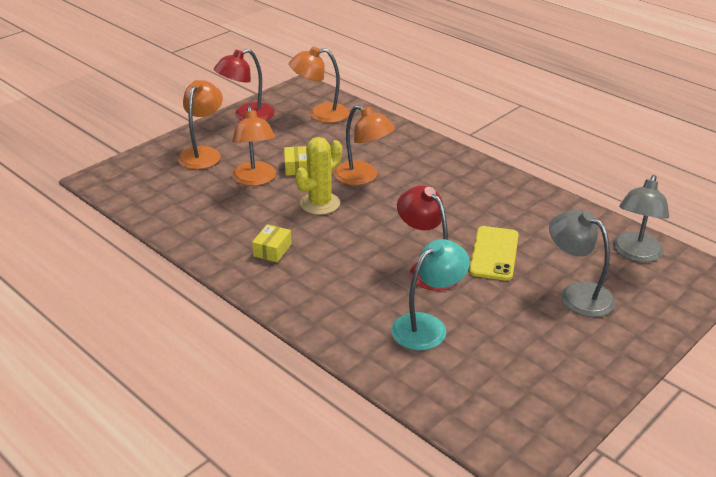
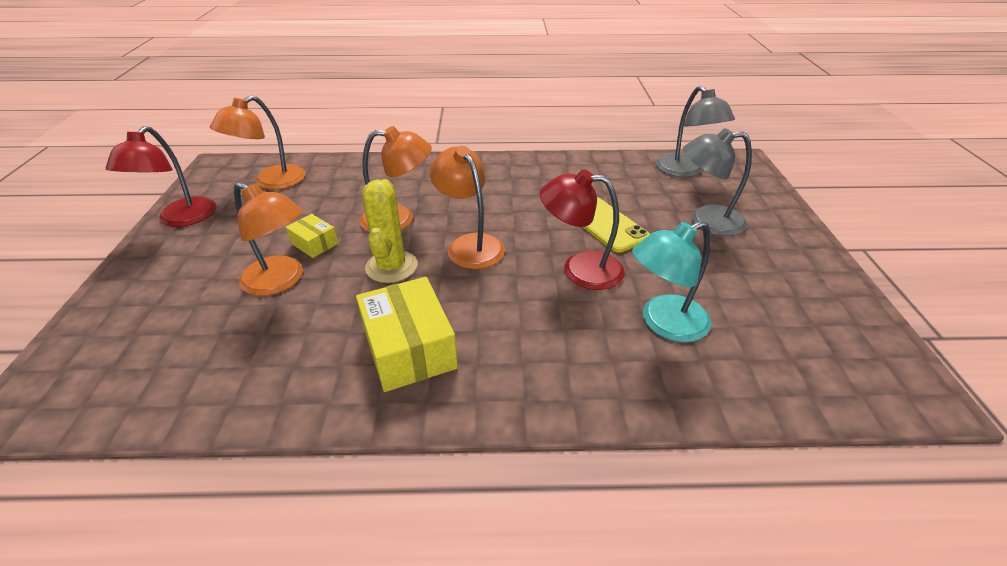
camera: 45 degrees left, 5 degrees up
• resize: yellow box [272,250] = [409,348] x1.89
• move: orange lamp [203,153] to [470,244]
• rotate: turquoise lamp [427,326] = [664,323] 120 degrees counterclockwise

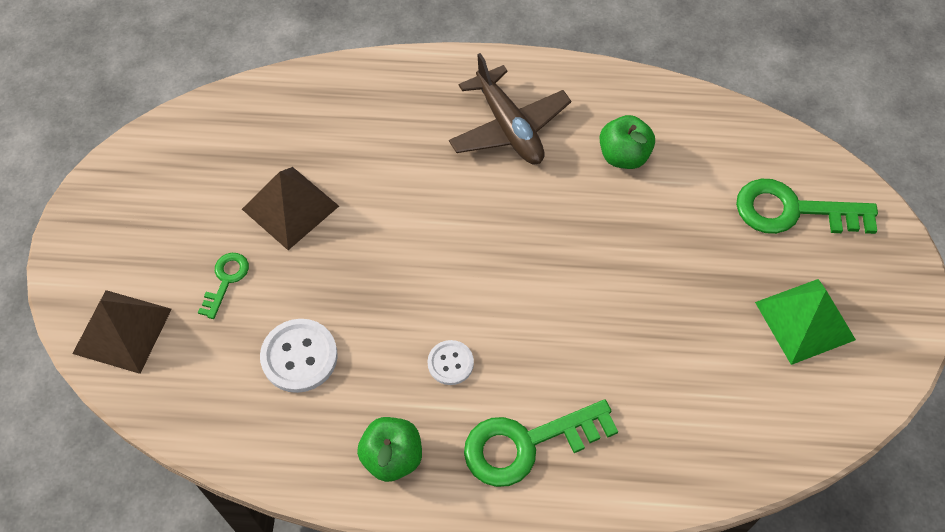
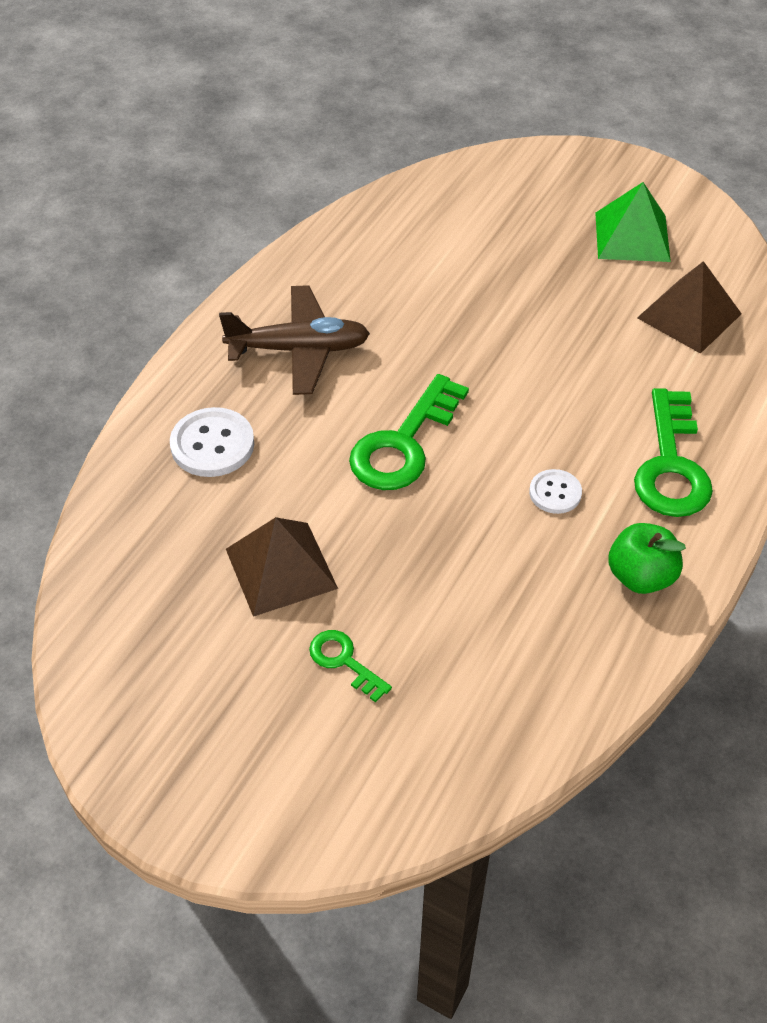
camera: 65 degrees left, 10 degrees down
• move: white button [299,356] to [212,444]
• move: green key [793,211] to [404,443]
• move: brown pyramid [122,330] to [689,315]
• delete: green apple [623,156]

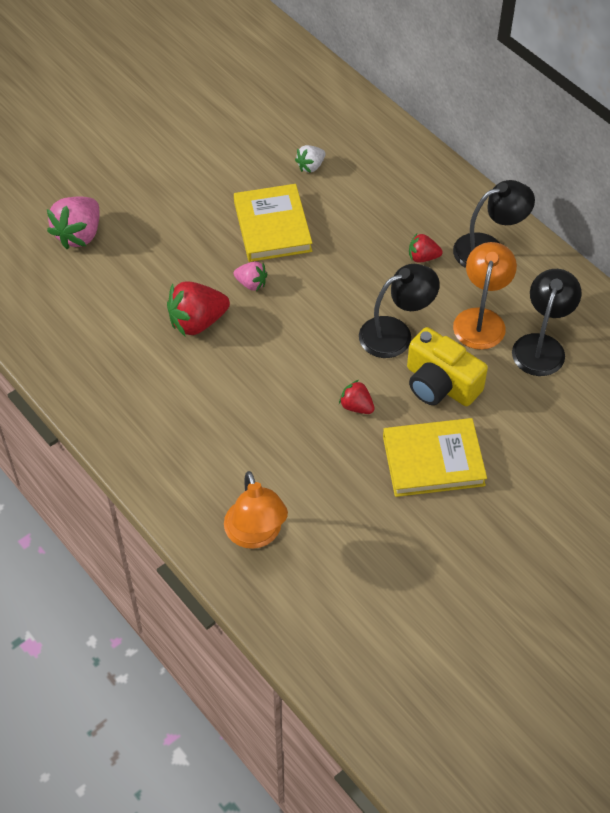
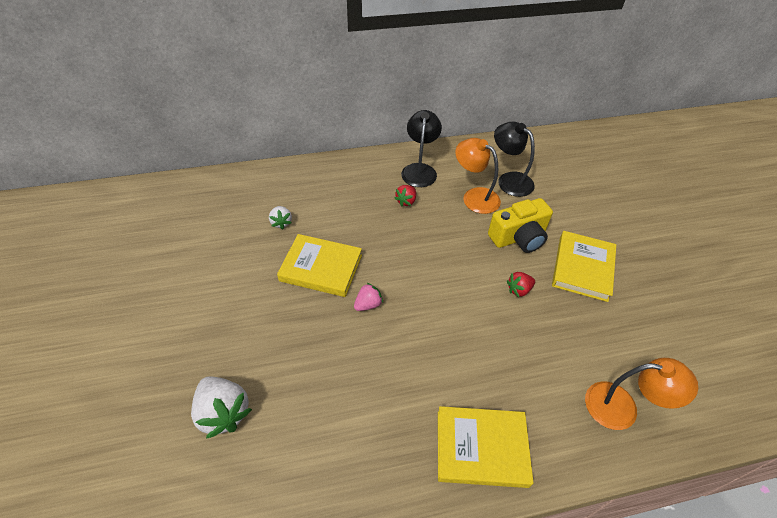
camera: 65 degrees left, 5 degrees down
• recolor: pink strawberry [79,234] to white strawberry [223,413]
• insert: yellow book [481,448]
• delete: red strawberry [197,322]
• delete: black lamp [395,333]

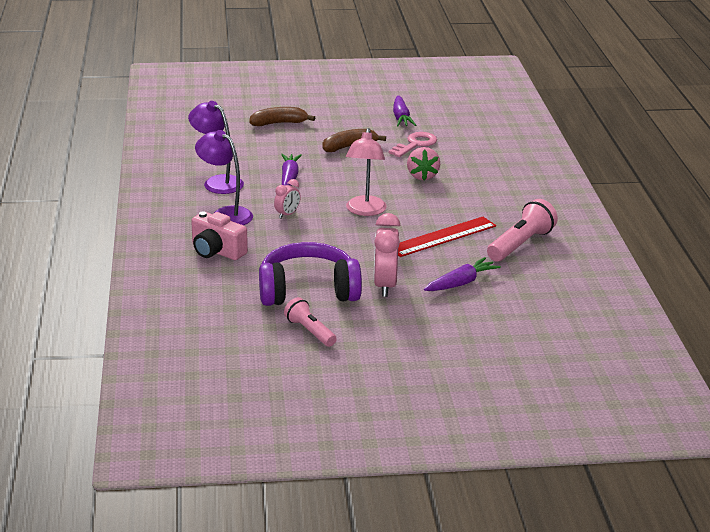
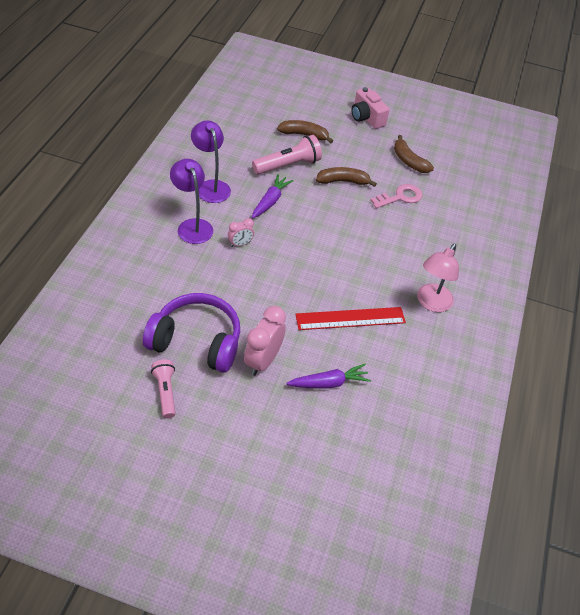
camera: 20 degrees right, 20 degrees up
• move: pink flashlight [520,244] to [288,165]
• move: pink camera [216,251] to [366,118]
• replace: purple carrot [401,118] to brown banana [409,161]
• move: pink lamp [365,211] to [431,303]
• delete: pink strawberry [422,176]

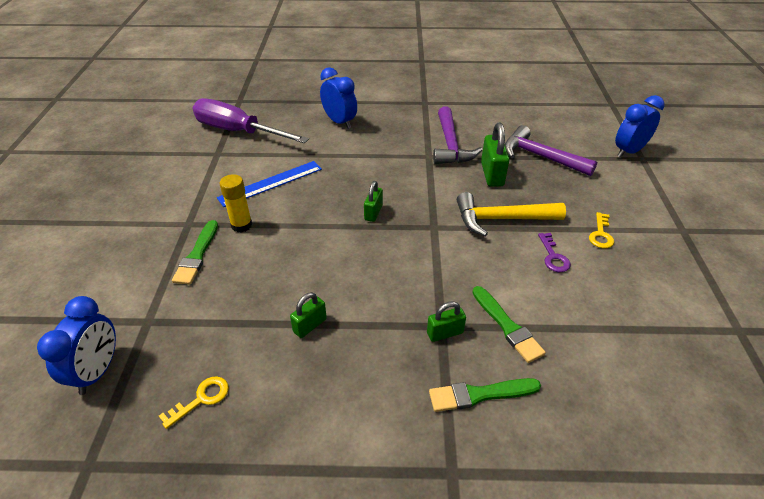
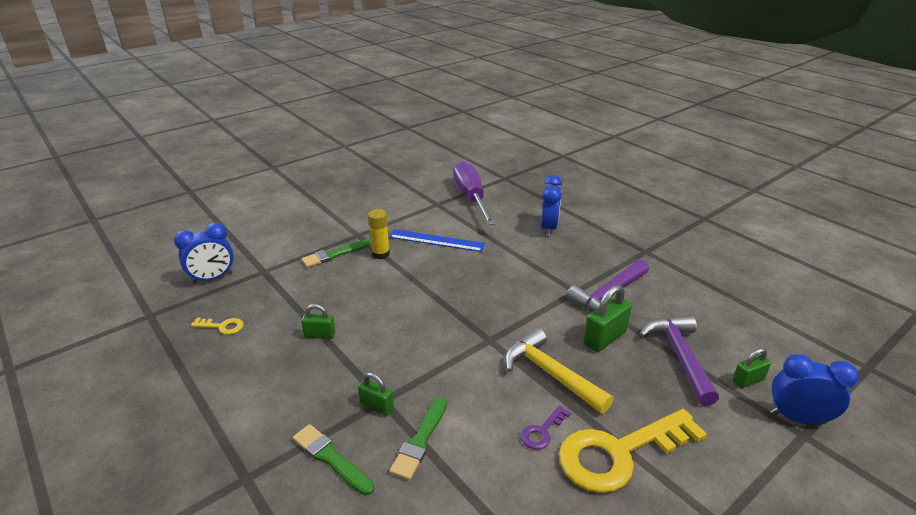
camera: 50 degrees right, 10 degrees down
• resize: yellow key [601,234] = [619,453] x2.39
• move: green padlock [373,213] to [747,380]

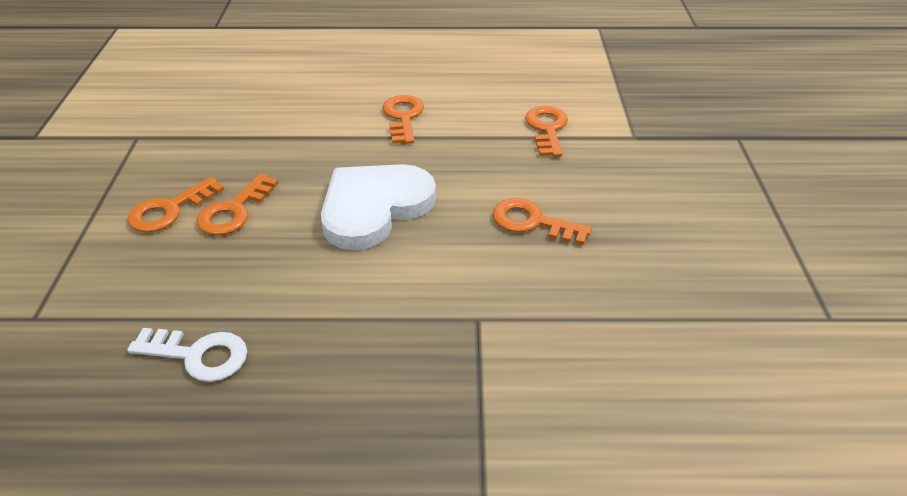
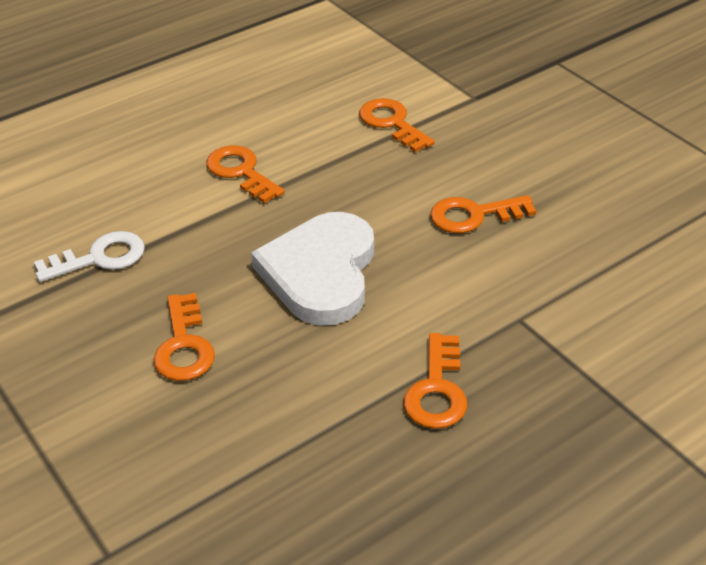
camera: 35 degrees left, 0 degrees up
• move: white key [198,355] to [99,258]
• move: orange key [170,210] to [437,390]

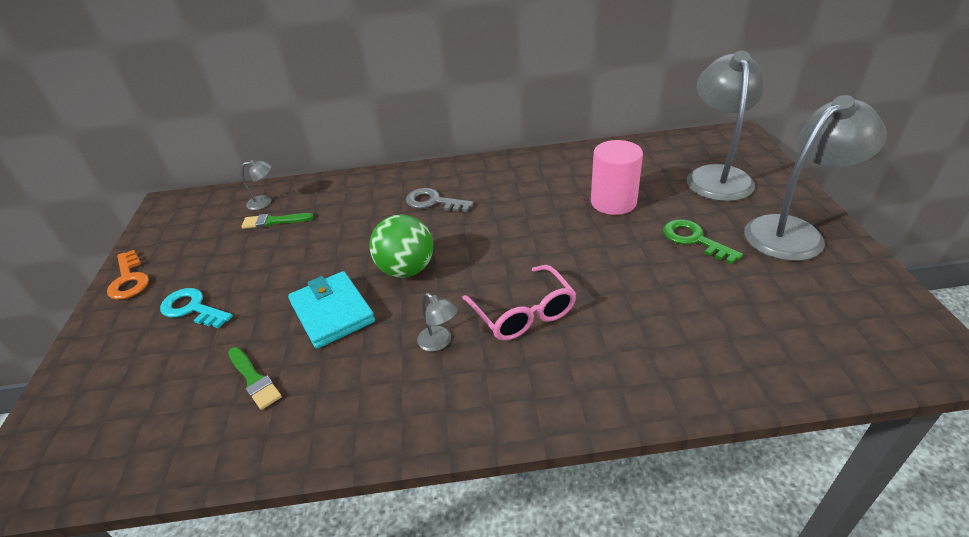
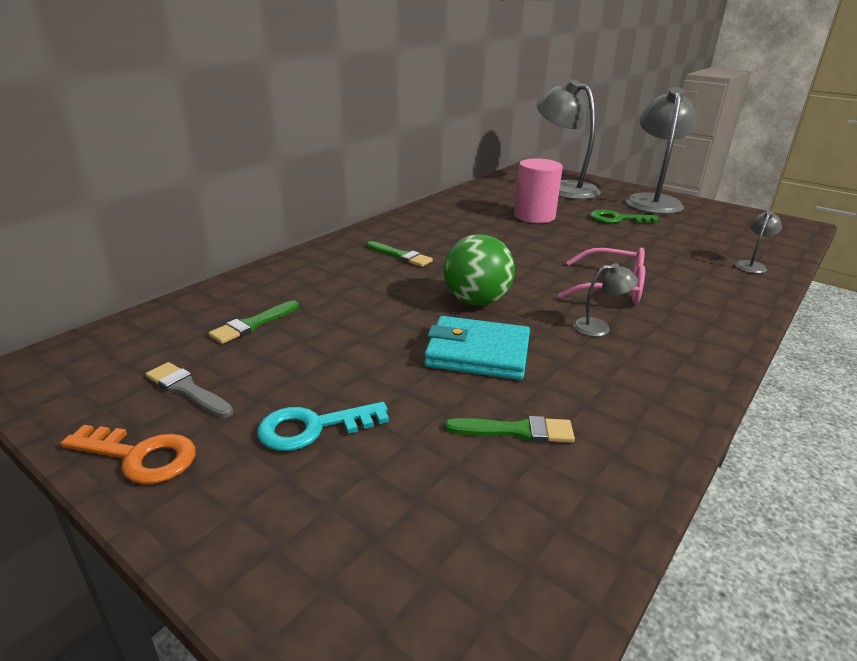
camera: 50 degrees left, 10 degrees down
• insert: grey brush [187,390]
• replace: grey key [433,202] to green brush [400,256]
• move: grey lamp [264,202] to [751,265]

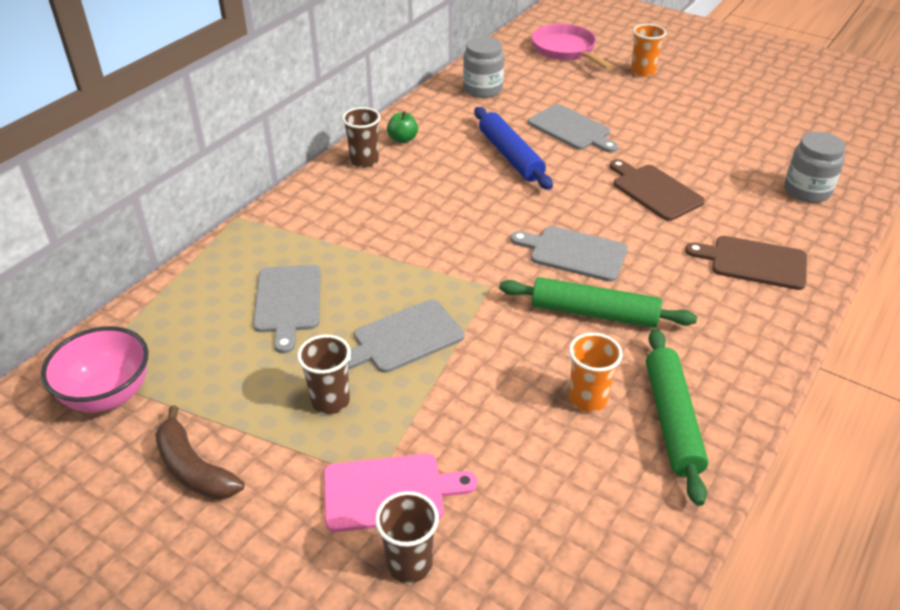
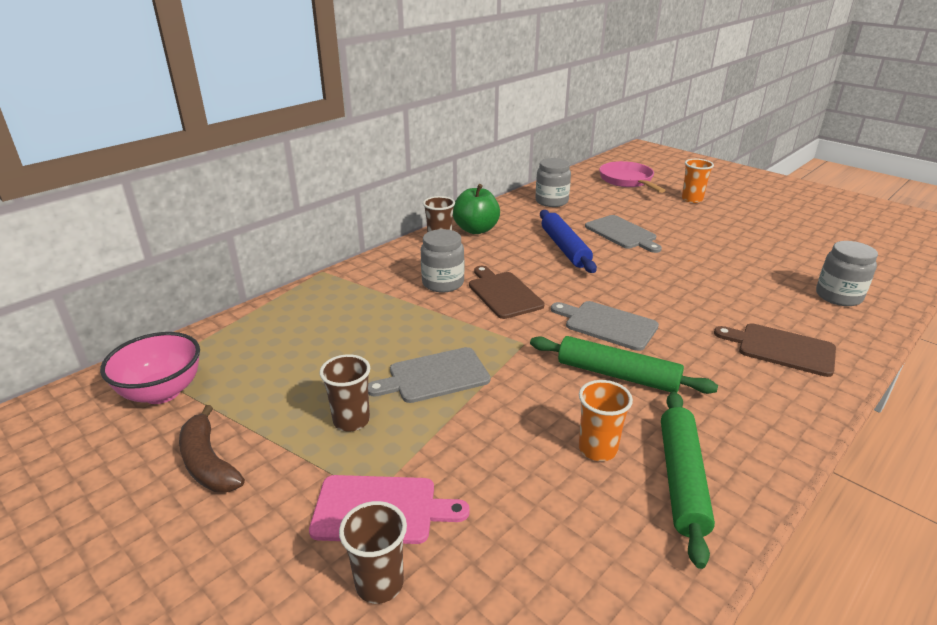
camera: 10 degrees right, 10 degrees down
• insert: grey jar [443,283]
• resize: green apple [402,139] = [476,229] x1.81
• move: brown cutting board [654,191] to [503,293]
• delete: grey cutting board [288,302]

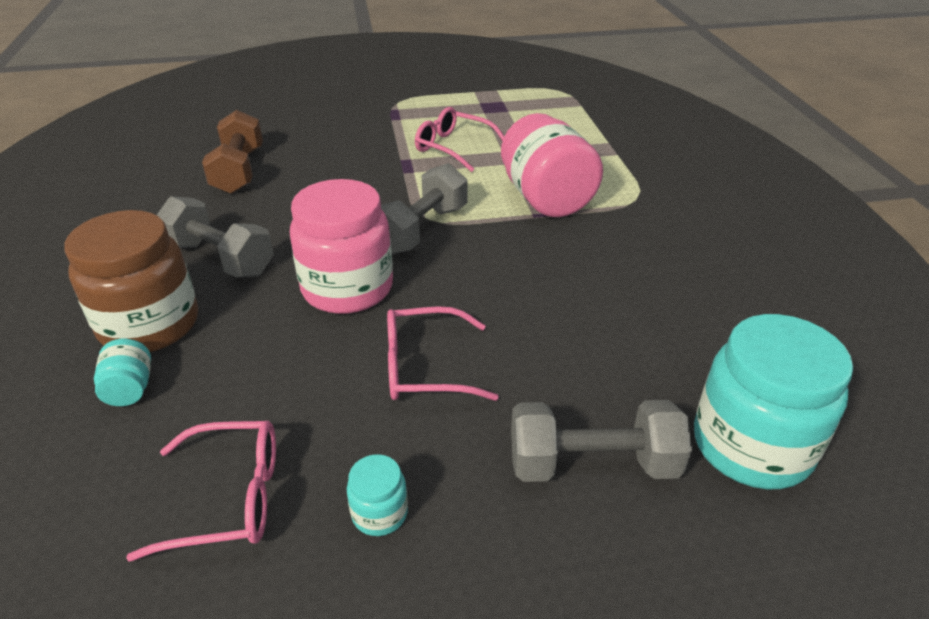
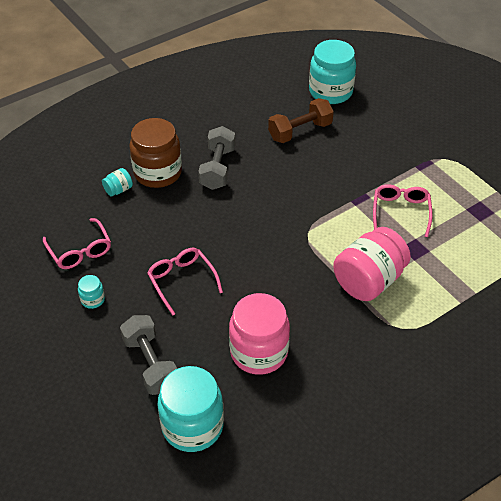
camera: 65 degrees right, 10 degrees up
• move: pink jar [347,288] to [259,352]
• insert: turquoise jar [330,92]
• delete: grey dumbbell [421,229]

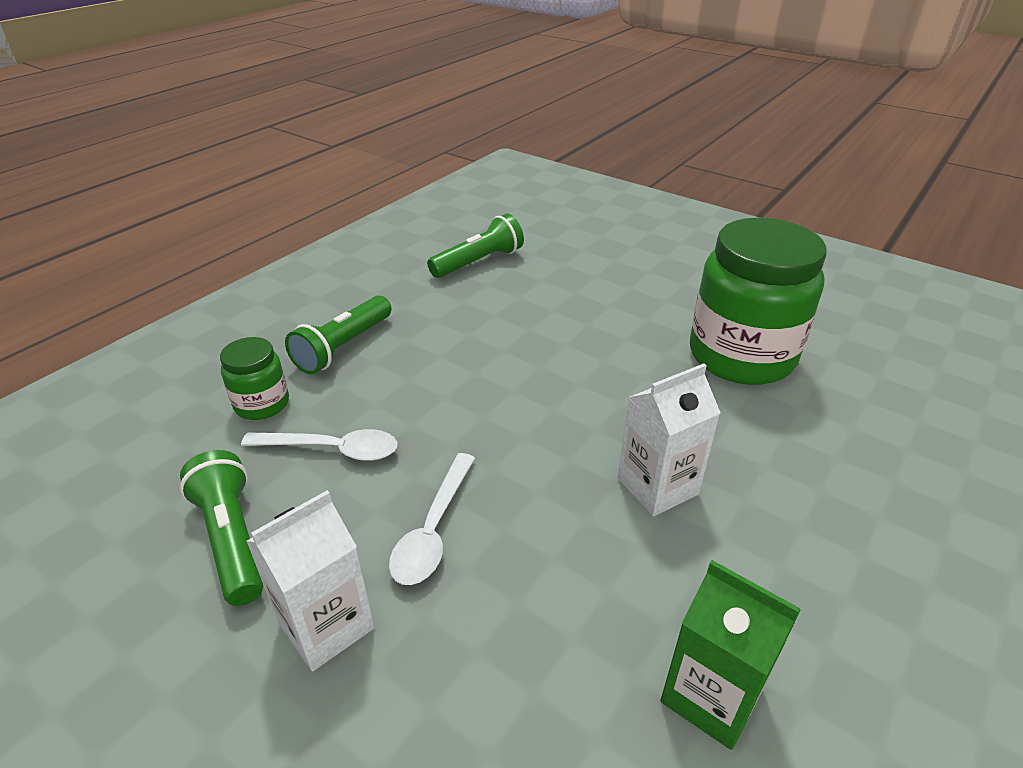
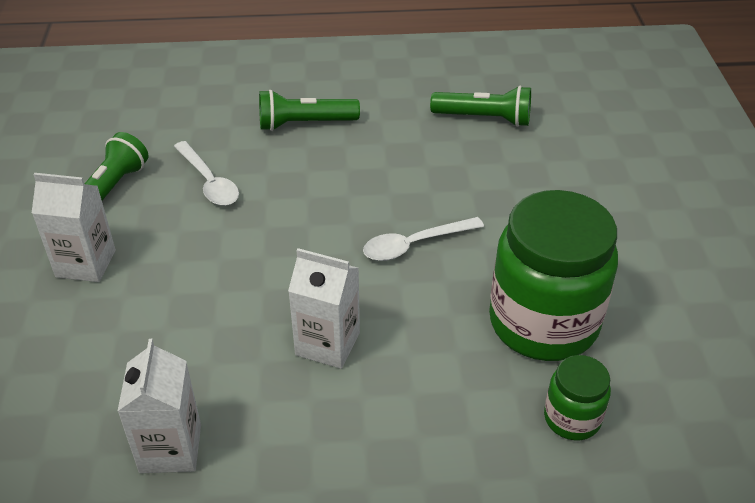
camera: 50 degrees right, 5 degrees up
• recolor: green carton [711,695] to white carton [170,448]
• move: white spoon [433,529] to [414,244]
• move: green jar [262,404] to [572,418]

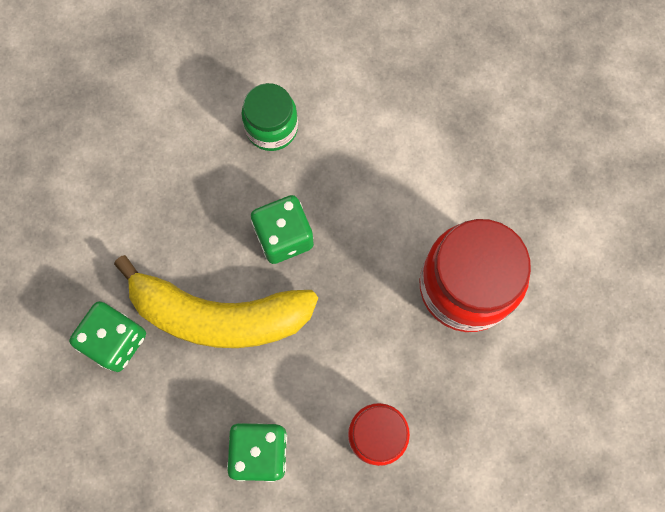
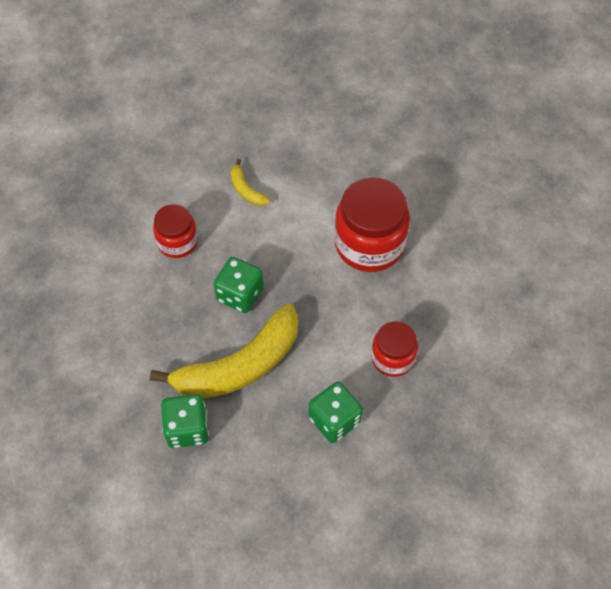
camera: 40 degrees left, 15 degrees down
• recolor: green jar [271,128] to red jar [177,242]
• insert: yellow banana [246,190]

